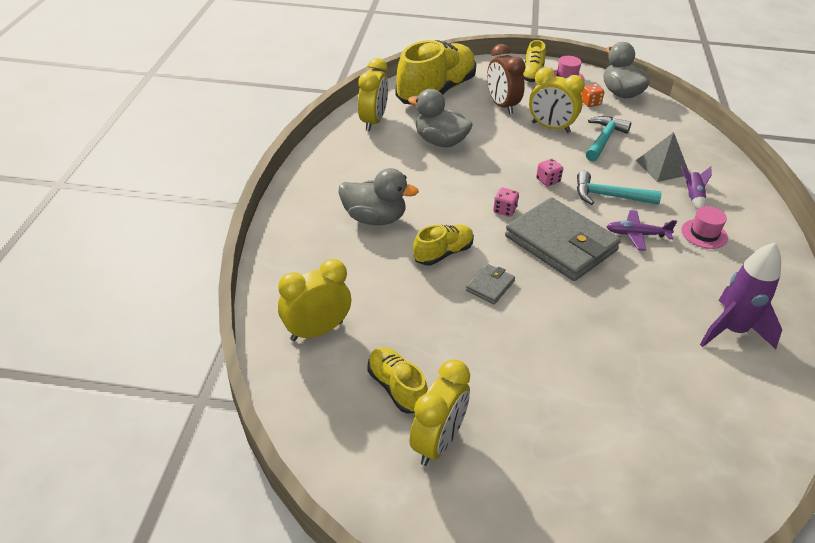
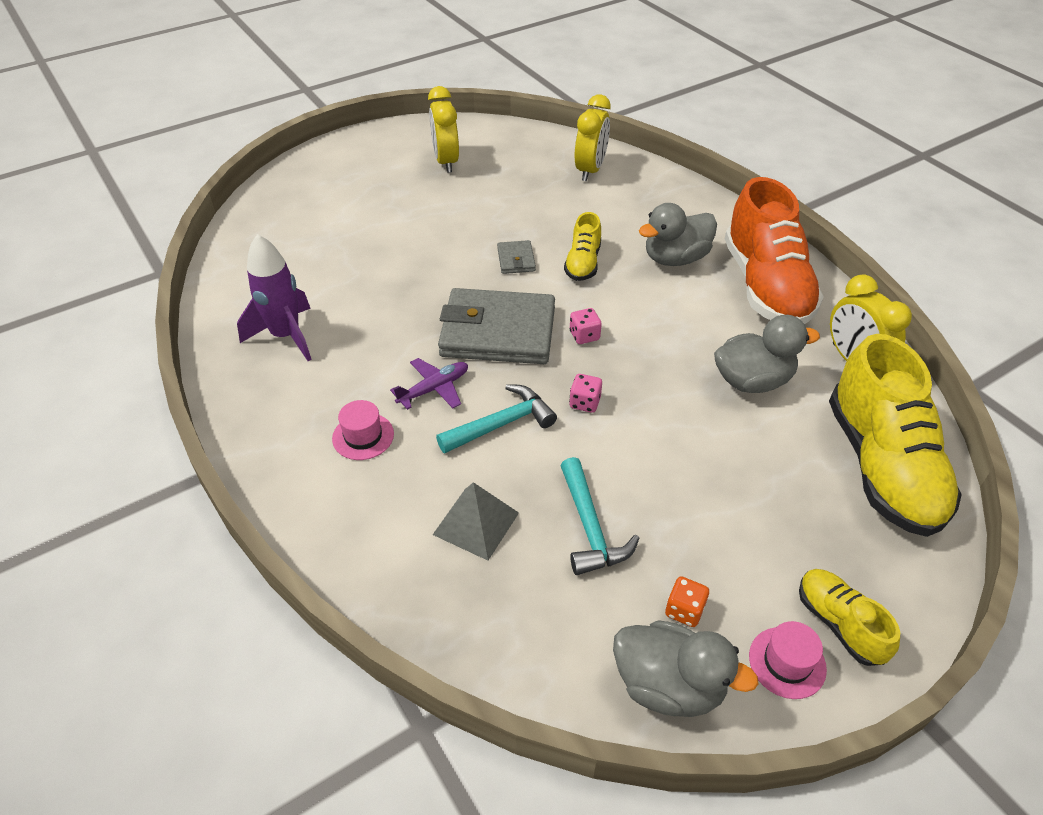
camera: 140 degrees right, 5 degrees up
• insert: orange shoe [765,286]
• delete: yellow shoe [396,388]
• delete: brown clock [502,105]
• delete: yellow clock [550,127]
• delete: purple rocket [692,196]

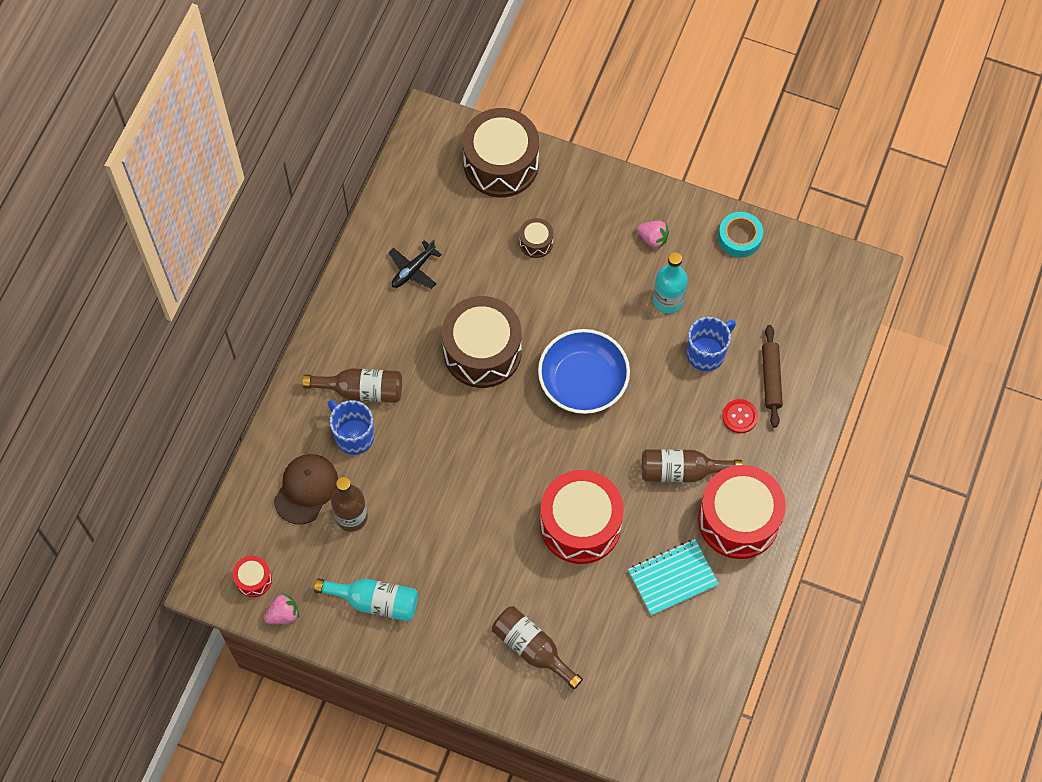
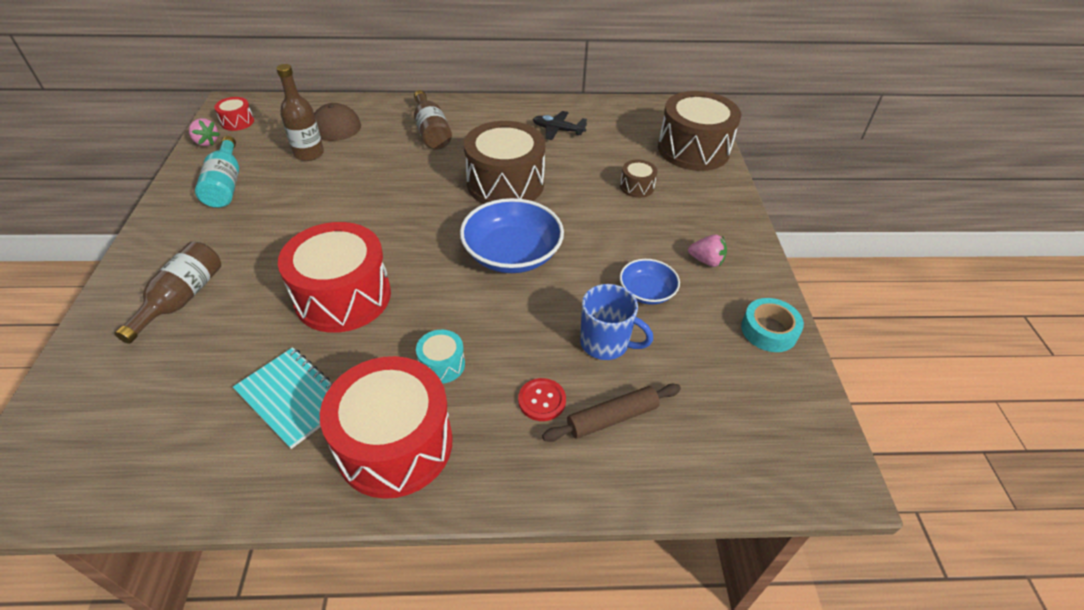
camera: 65 degrees right, 20 degrees down
• replace: brown bottle [682,471] to turquoise drum [442,365]
• replace: turquoise bottle [668,300] to blue bowl [647,292]
• rotate: pink strawberry [653,239] = [706,261] 75 degrees counterclockwise
• delete: blue mug [353,436]

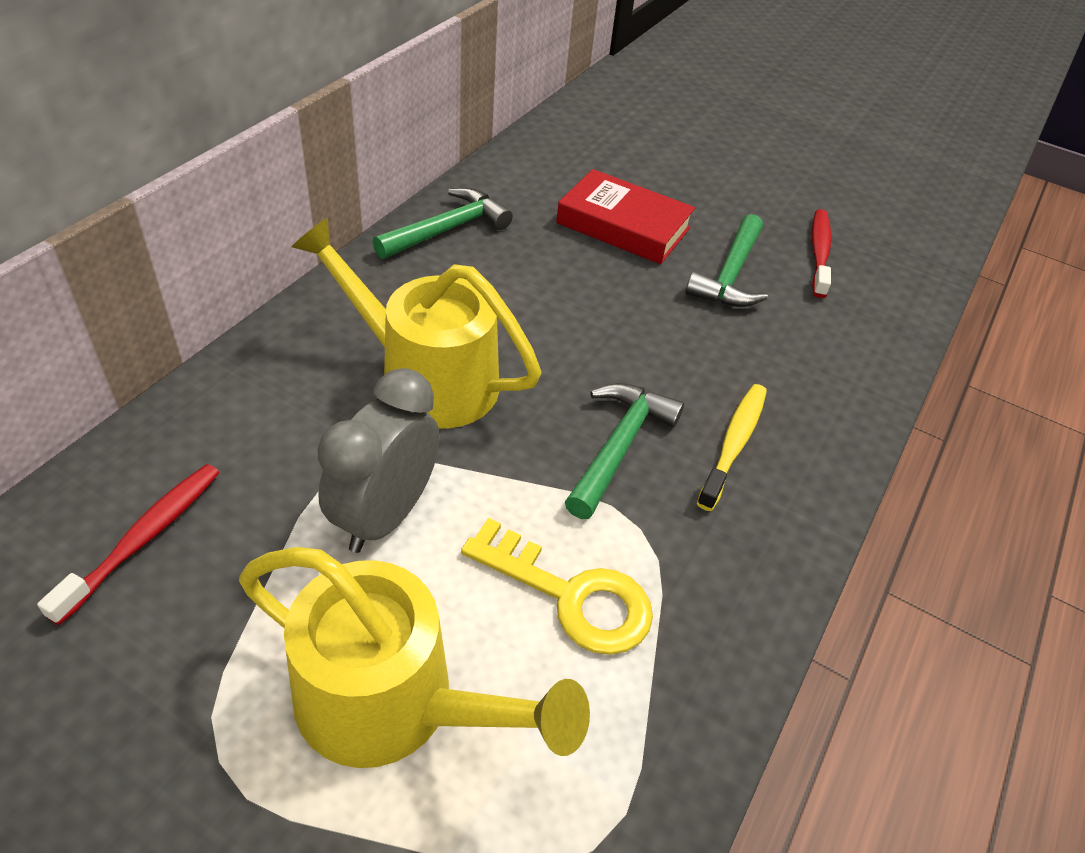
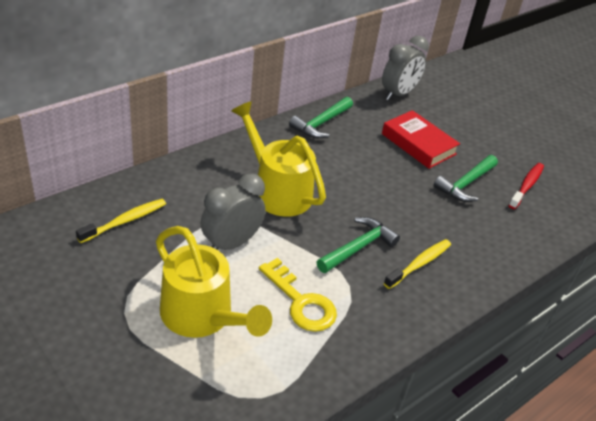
camera: 20 degrees right, 5 degrees down
• recolor: red toothbrush [144,538] to yellow toothbrush [125,221]
• rotate: green hammer [447,230] = [321,123] 150 degrees clockwise
• insert: grey clock [398,94]

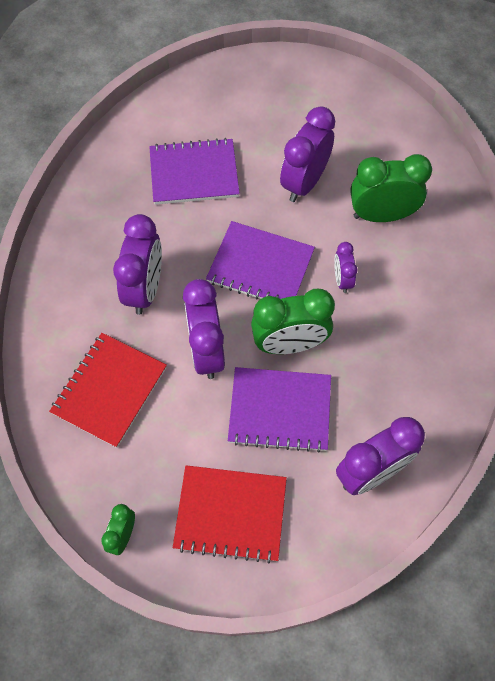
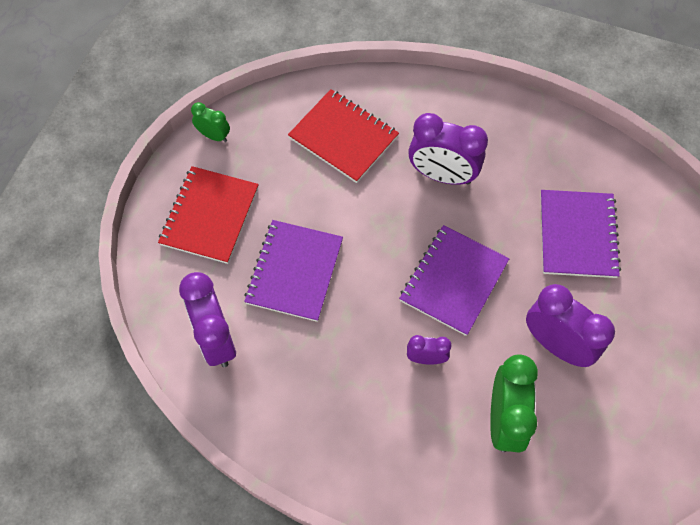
camera: 100 degrees right, 0 degrees up
• delete: purple clock [207,351]
• delete: green clock [289,344]

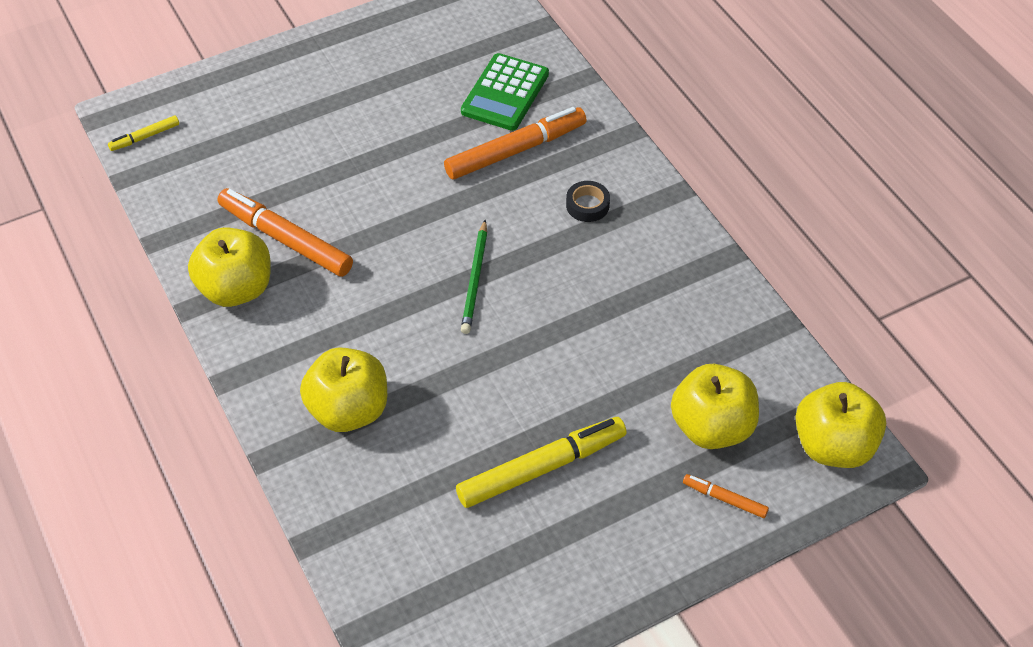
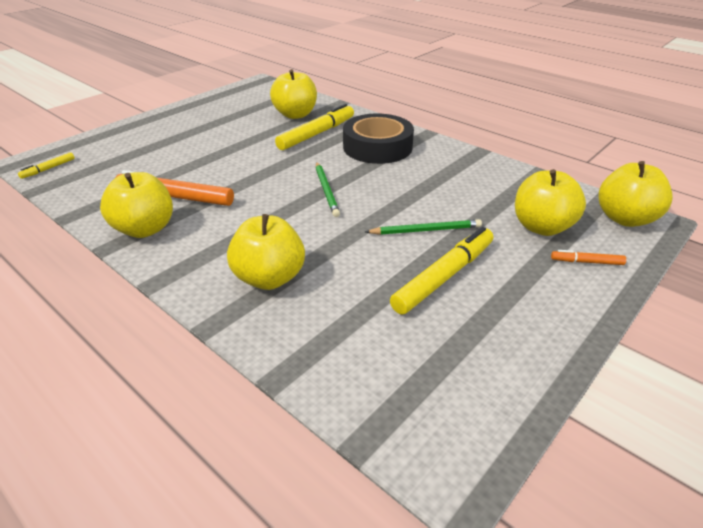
camera: 20 degrees left, 15 degrees down
• replace: green calculator [505,93] to yellow apple [295,115]
• recolor: orange marker [516,150] to yellow marker [317,134]
• resize: black tape [587,205] = [377,147] x2.39
• insert: green pencil [426,230]

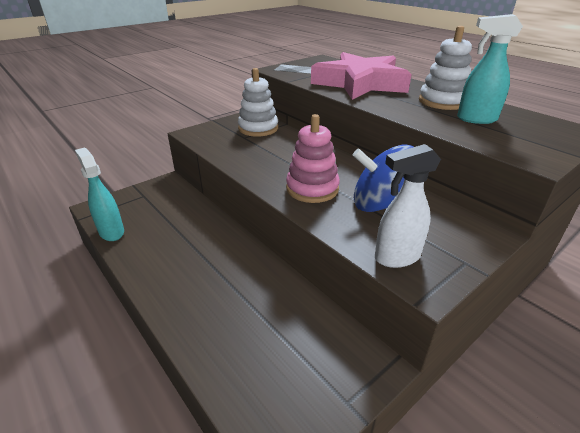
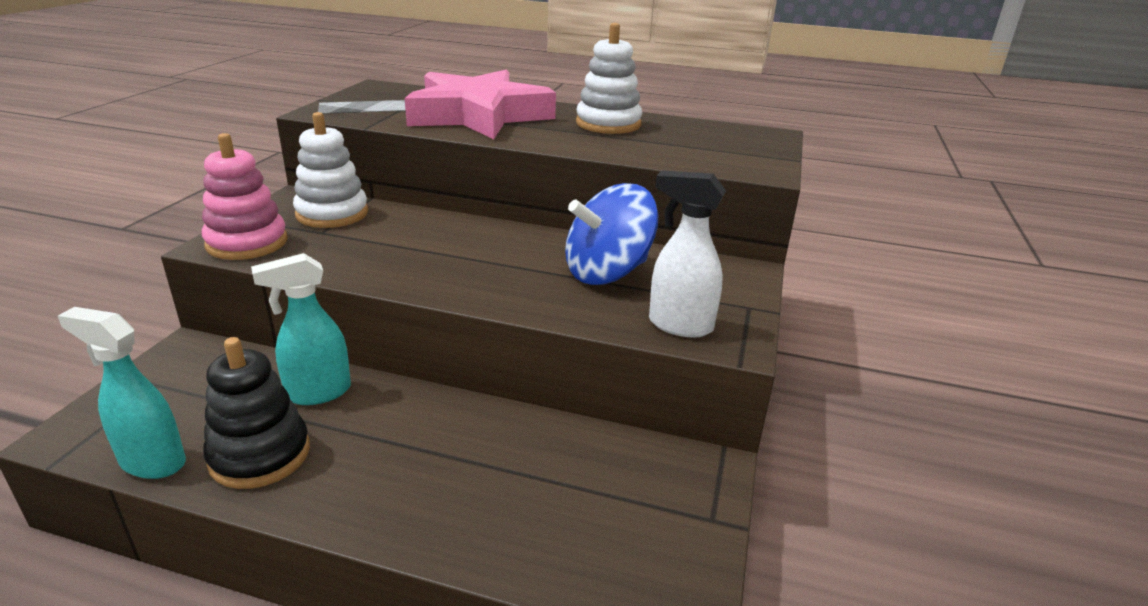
camera: 35 degrees left, 5 degrees down
• move: pink stacking toy [312,189] to [247,243]
• insert: black stacking toy [260,455]
• move: turquoise spray bottle [476,119] to [317,393]
• rotate: white spray bottle [396,257] = [679,325] 75 degrees clockwise

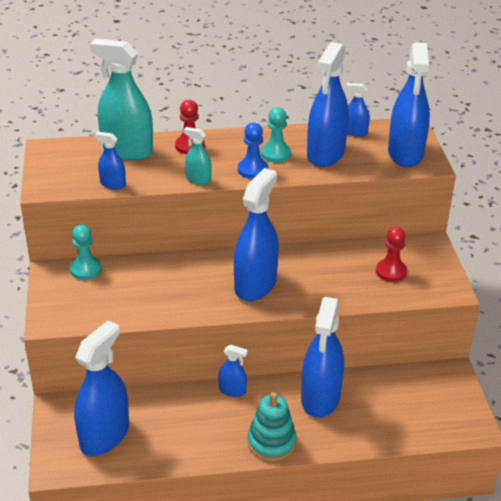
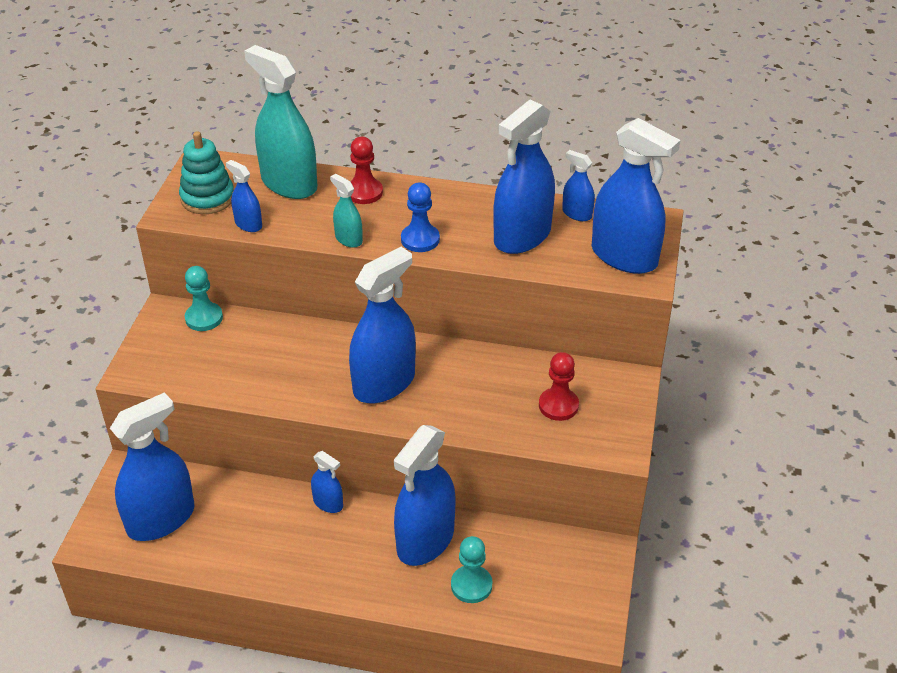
camera: 20 degrees right, 5 degrees up
• move: turquoise stacking toy [271,442] to [207,198]
• move: turquoise pawn [276,154] to [471,585]
• rotate: blue spray bottle [405,153] = [624,256] 75 degrees counterclockwise

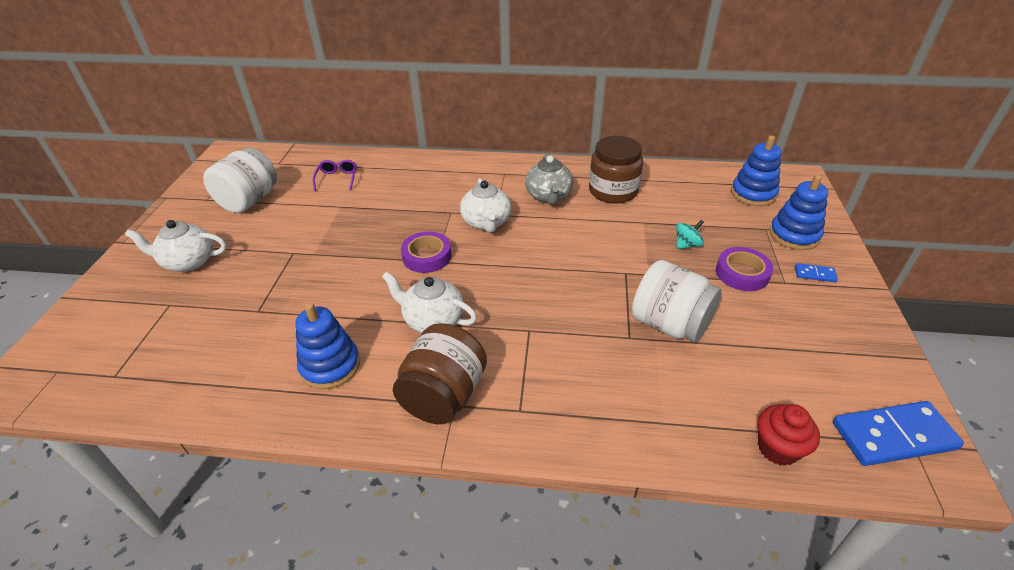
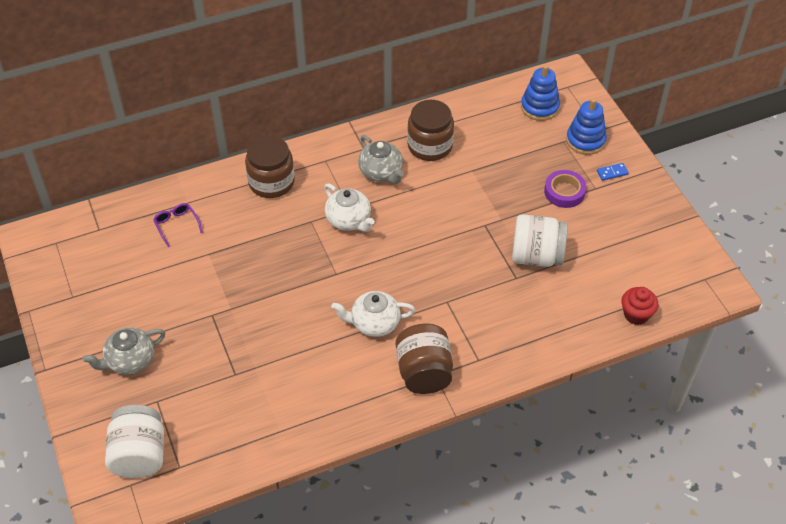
camera: 30 degrees left, 10 degrees up
• recolor: white teapot [188,262] to grey teapot [129,361]
• move: white jar [249,201] to [139,455]
• insert: brown jar [271,182]
• delete: blue stacking toy [330,366]
• delete: purple tape [427,256]
• delete: turquoise spinning top [687,245]
• delete: blue domino [893,436]

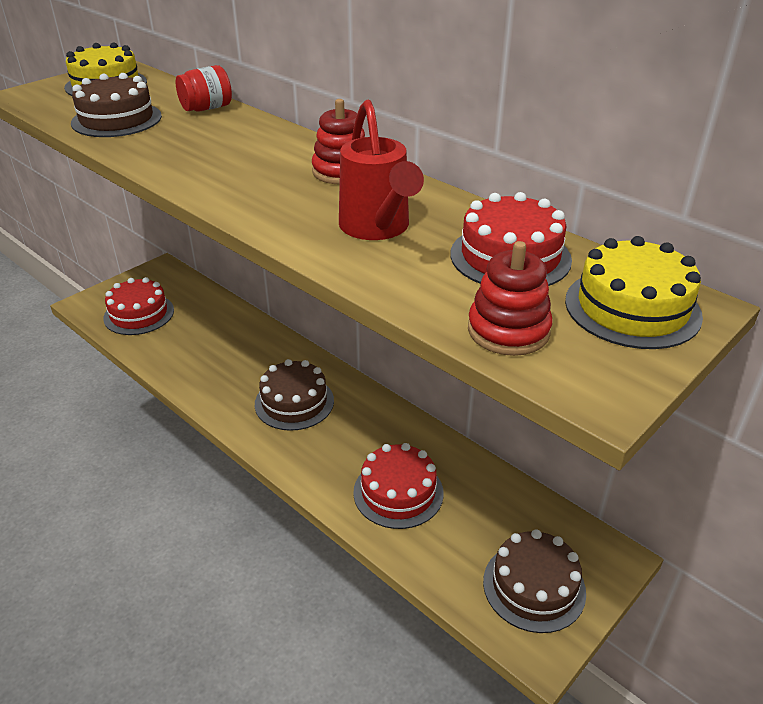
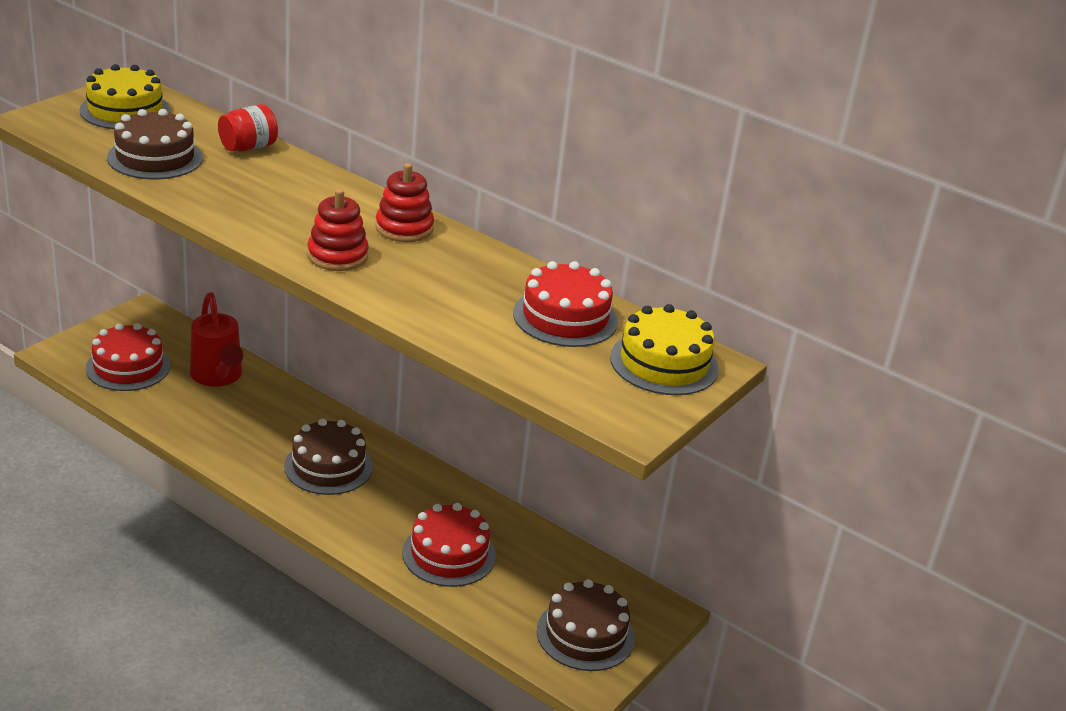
camera: 10 degrees left, 5 degrees down
• move: red watering can [377,229] to [218,377]
• move: red stacking toy [508,331] to [337,256]

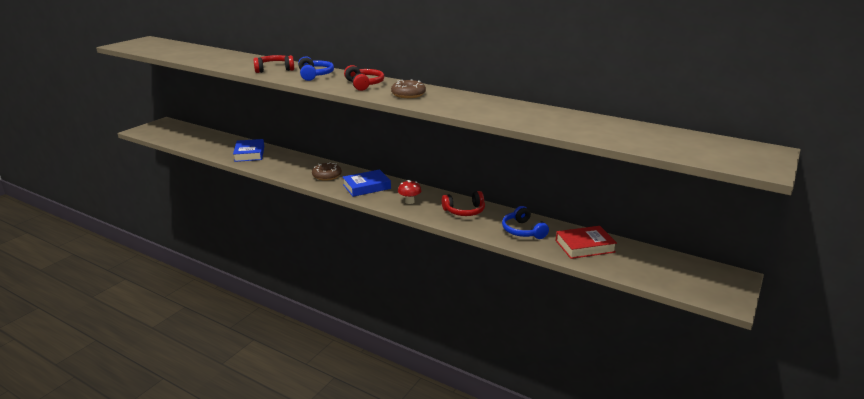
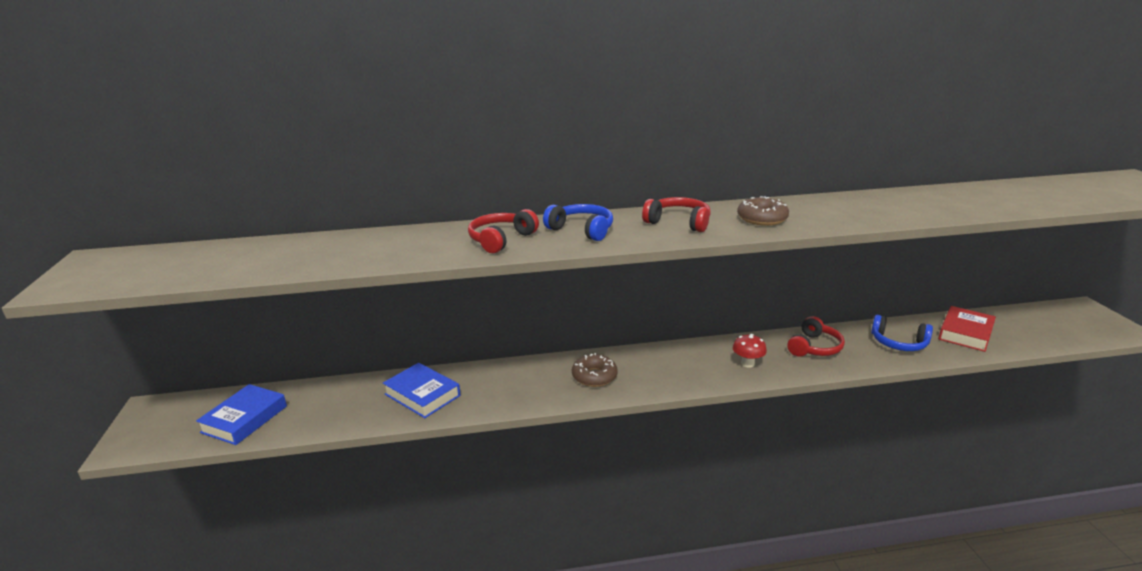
camera: 40 degrees left, 0 degrees up
• move: blue book [367,187] to [244,419]

